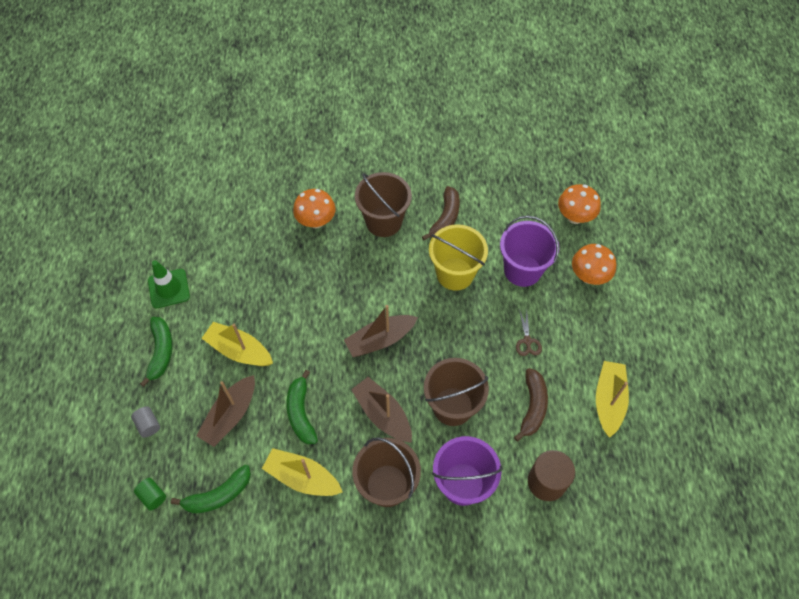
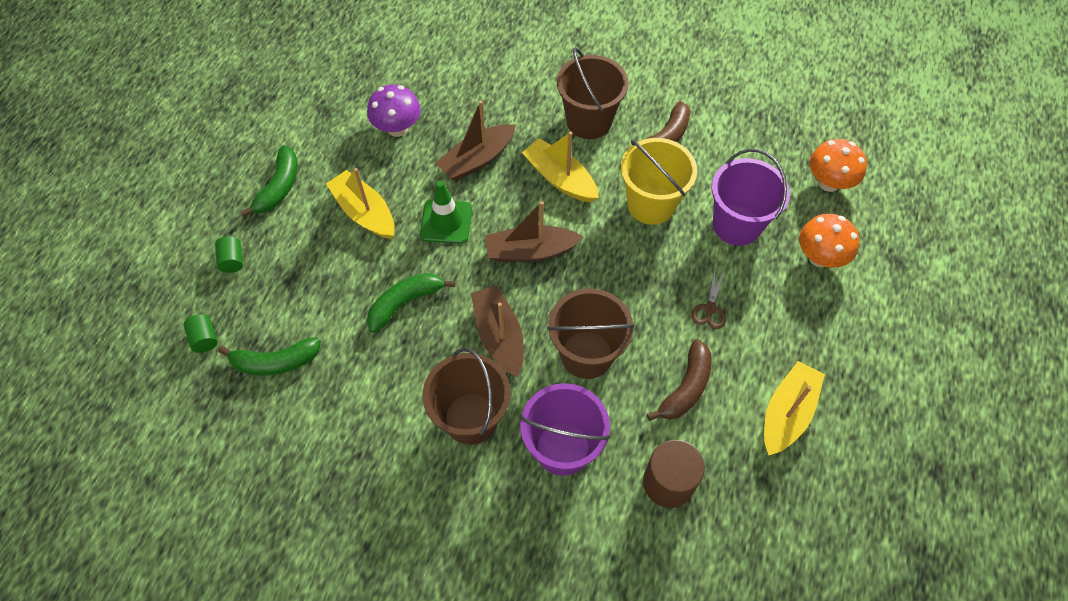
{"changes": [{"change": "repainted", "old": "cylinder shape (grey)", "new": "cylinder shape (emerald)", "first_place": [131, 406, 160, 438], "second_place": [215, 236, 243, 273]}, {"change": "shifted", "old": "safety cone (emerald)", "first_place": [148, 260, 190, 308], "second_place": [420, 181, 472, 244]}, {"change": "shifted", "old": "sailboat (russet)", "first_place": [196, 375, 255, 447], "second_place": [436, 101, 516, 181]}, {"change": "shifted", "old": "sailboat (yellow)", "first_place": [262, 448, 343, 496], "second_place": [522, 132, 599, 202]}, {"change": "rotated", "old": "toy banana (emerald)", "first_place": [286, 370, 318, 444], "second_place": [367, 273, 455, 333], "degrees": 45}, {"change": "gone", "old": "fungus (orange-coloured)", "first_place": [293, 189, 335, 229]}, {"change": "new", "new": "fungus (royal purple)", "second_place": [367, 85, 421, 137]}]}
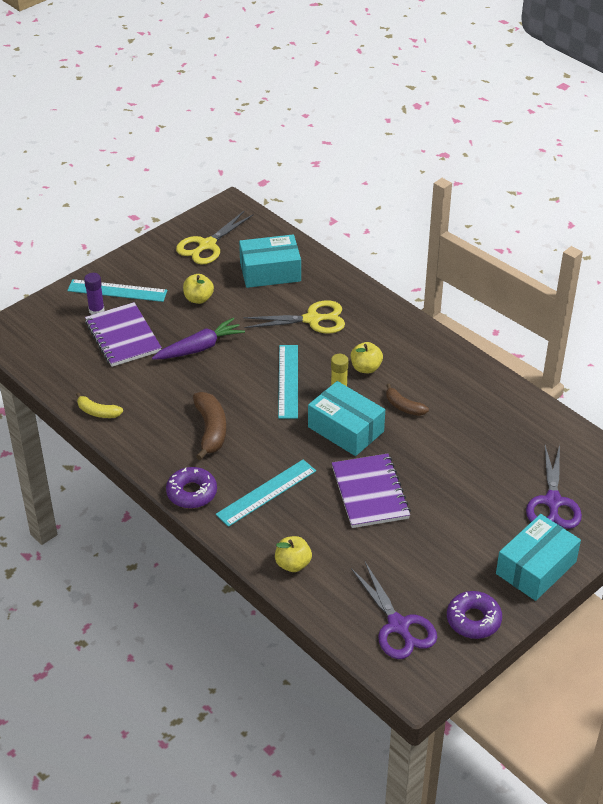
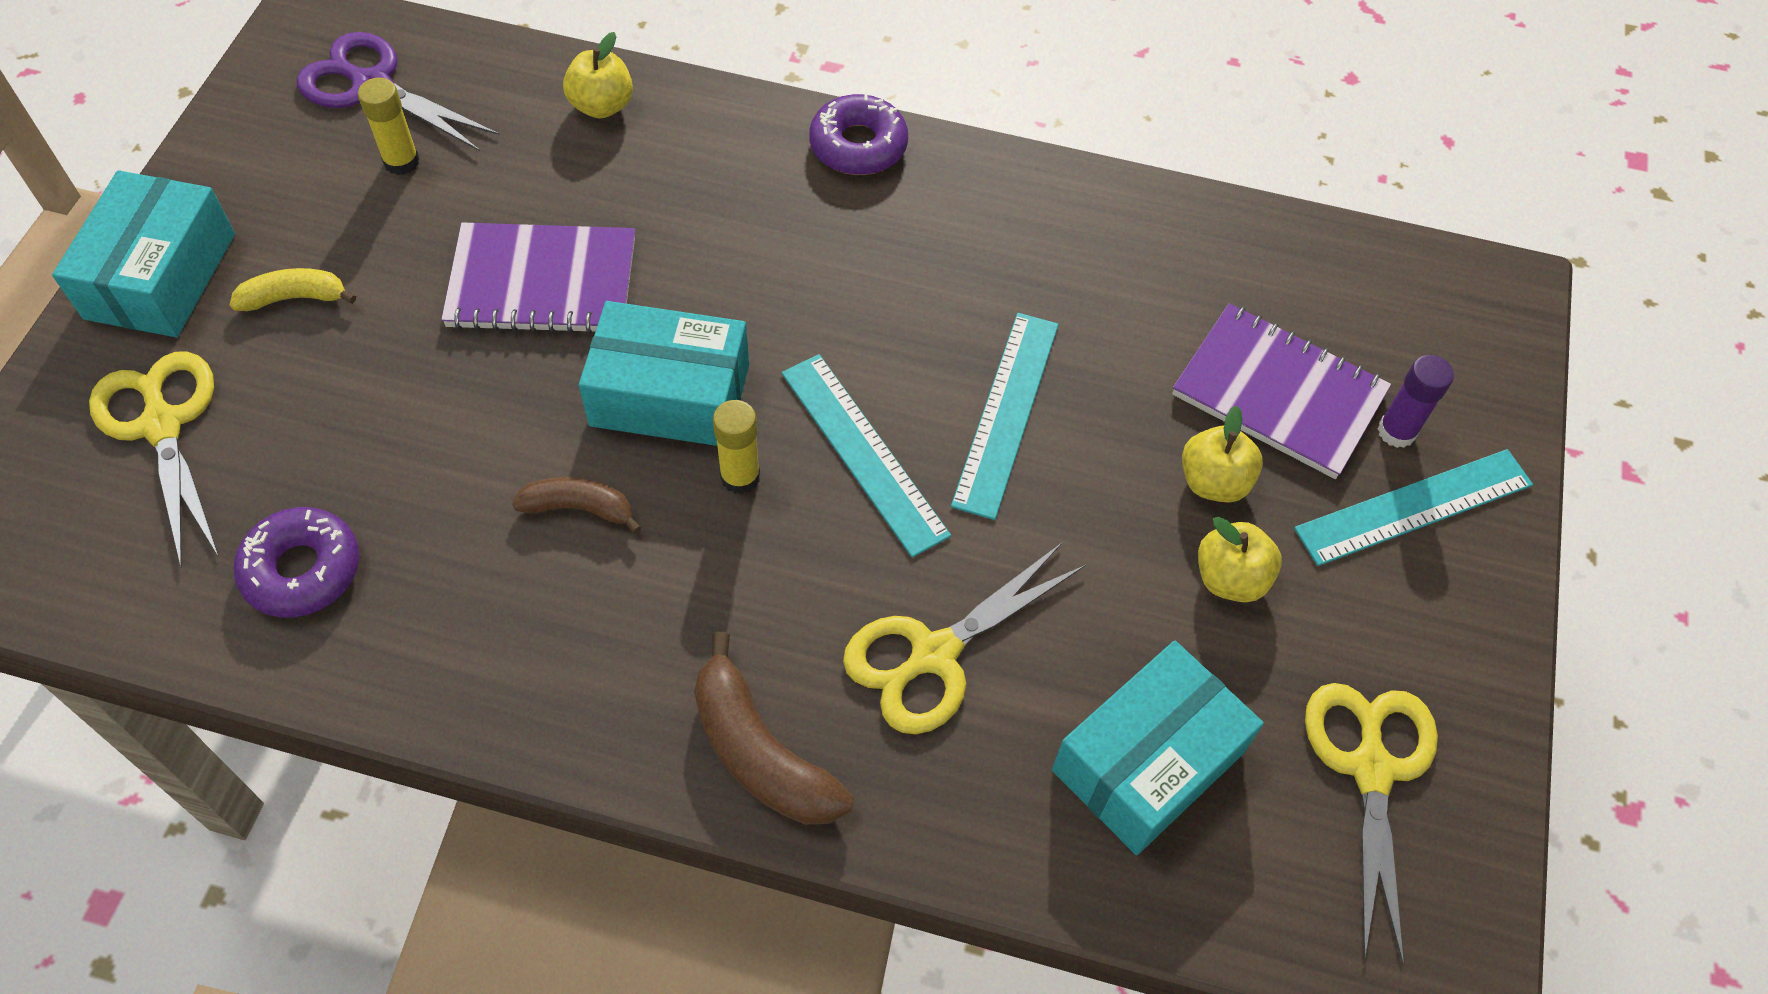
{"changes": [{"change": "shifted", "old": "toy banana (yellow)", "first_place": [76, 392, 123, 418], "second_place": [230, 268, 356, 311]}, {"change": "gone", "old": "toy carrot (royal purple)", "first_place": [152, 318, 245, 359]}, {"change": "shifted", "old": "toy banana (russet)", "first_place": [193, 392, 226, 460], "second_place": [694, 632, 854, 825]}, {"change": "shifted", "old": "ruler (teal)", "first_place": [216, 459, 316, 527], "second_place": [951, 313, 1059, 520]}, {"change": "rotated", "old": "notepad (royal purple)", "first_place": [332, 453, 411, 528], "second_place": [441, 223, 635, 334], "degrees": -45}, {"change": "shifted", "old": "apple (yellow)", "first_place": [351, 342, 383, 373], "second_place": [1182, 406, 1263, 503]}, {"change": "shifted", "old": "doughnut (royal purple)", "first_place": [447, 591, 502, 639], "second_place": [234, 507, 359, 618]}, {"change": "repainted", "old": "pair of scissors (royal purple)", "new": "pair of scissors (yellow)", "first_place": [526, 445, 582, 529], "second_place": [89, 351, 219, 568]}, {"change": "new", "new": "glue stick (yellow)", "second_place": [358, 78, 420, 175]}]}
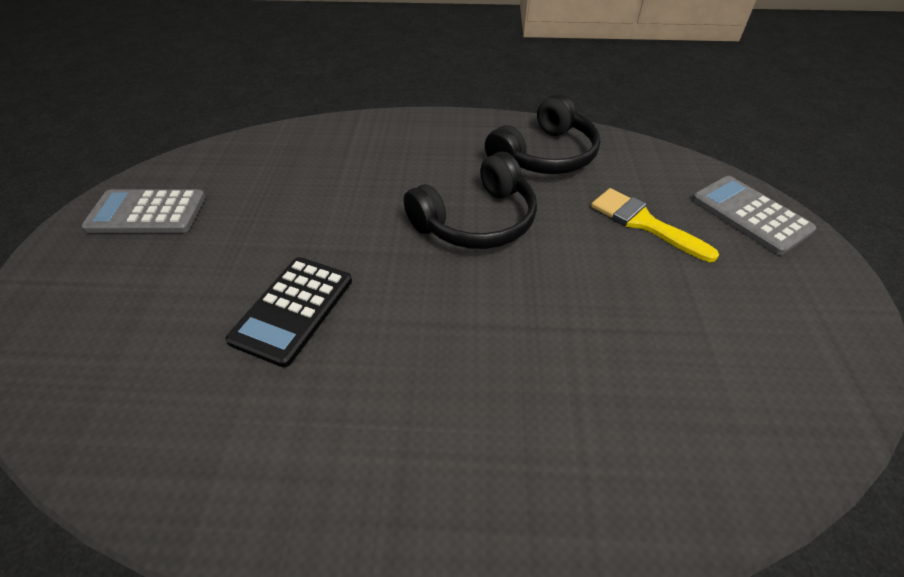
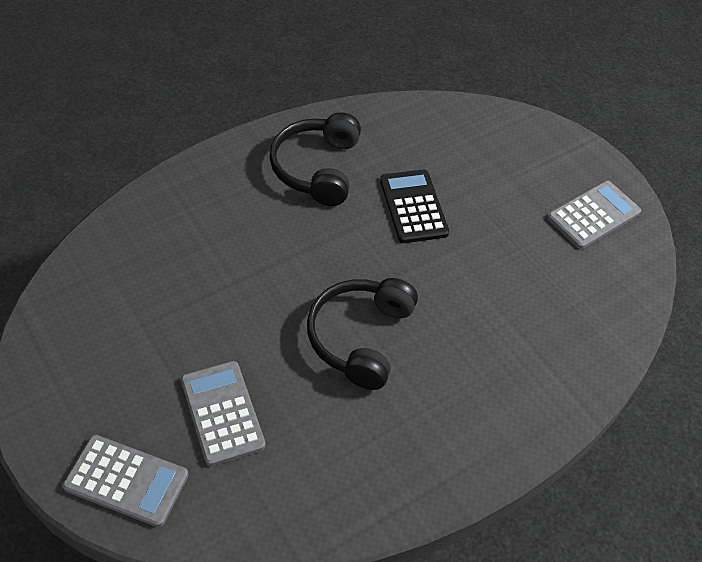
{"changes": [{"change": "shifted", "old": "headset (ebony)", "first_place": [485, 94, 600, 174], "second_place": [269, 112, 361, 206]}, {"change": "swapped", "old": "paintbrush (yellow)", "new": "adding machine (grey)", "first_place": [591, 188, 719, 262], "second_place": [181, 361, 266, 466]}]}
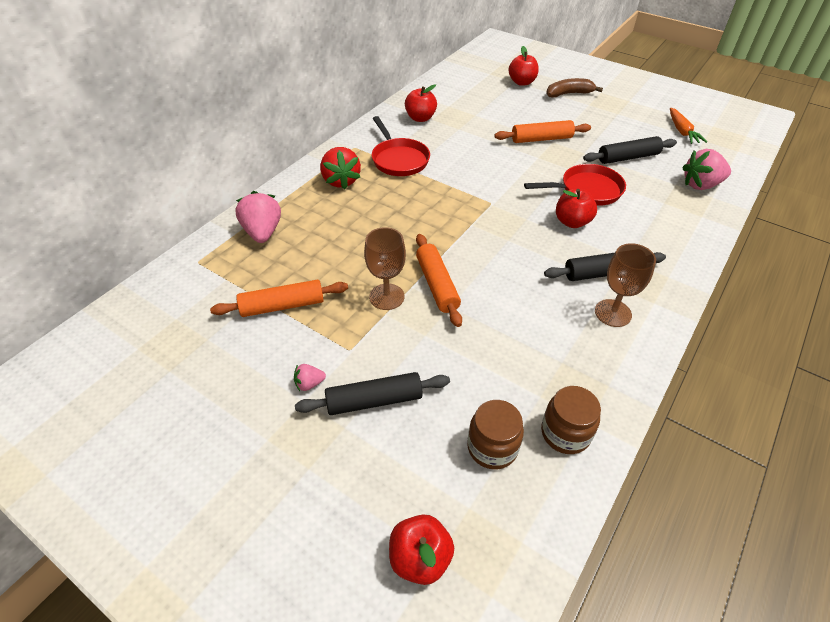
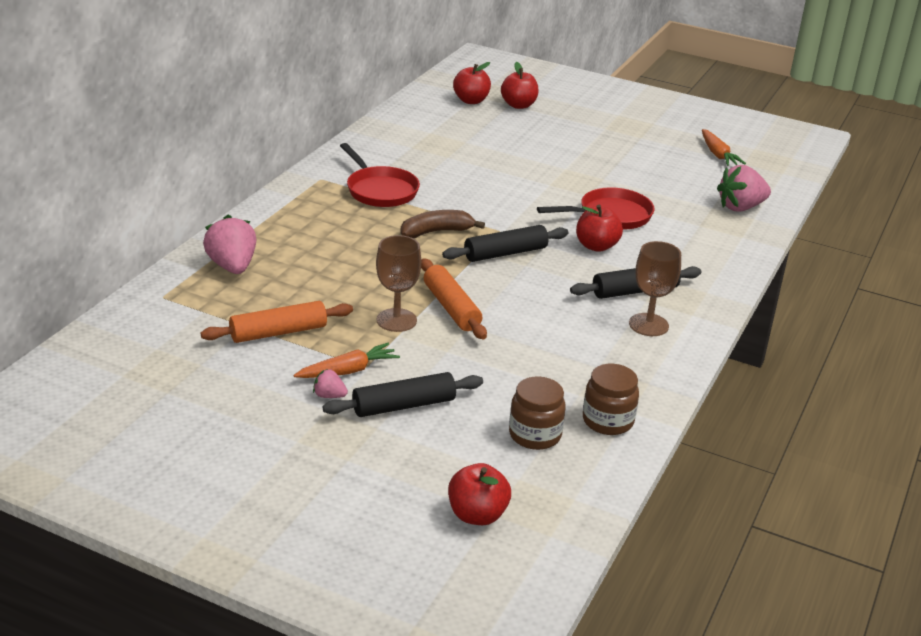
{"changes": [{"change": "rotated", "old": "strawberry (rose-pink)", "first_place": [294, 364, 326, 391], "second_place": [313, 369, 348, 398], "degrees": 45}, {"change": "gone", "old": "strawberry (crimson)", "first_place": [320, 147, 361, 189]}, {"change": "shifted", "old": "apple (crimson)", "first_place": [405, 84, 437, 122], "second_place": [453, 62, 491, 104]}, {"change": "gone", "old": "dough roller (orange-coloured)", "first_place": [494, 120, 591, 143]}, {"change": "shifted", "old": "toy banana (russet)", "first_place": [546, 78, 603, 98], "second_place": [400, 210, 485, 238]}, {"change": "shifted", "old": "dough roller (ebony)", "first_place": [583, 136, 677, 164], "second_place": [442, 225, 568, 262]}, {"change": "new", "new": "toy carrot (orange-coloured)", "second_place": [294, 343, 400, 378]}]}
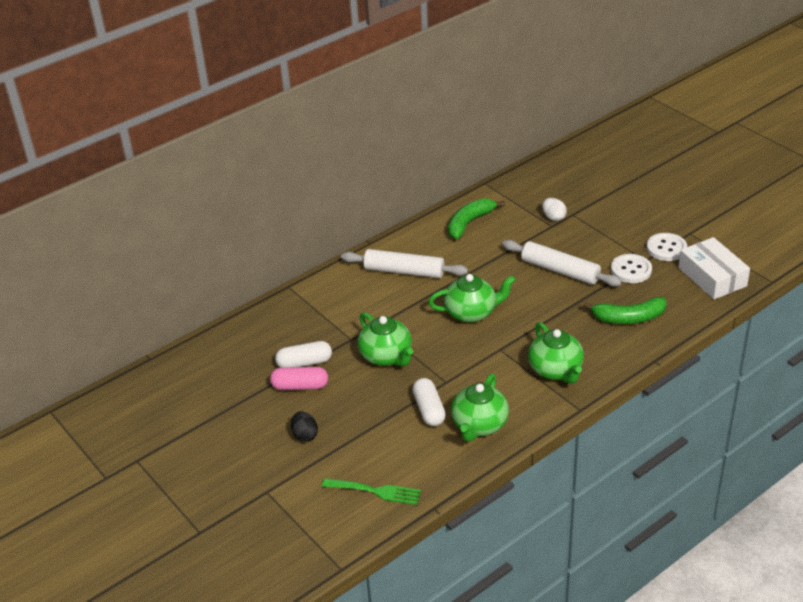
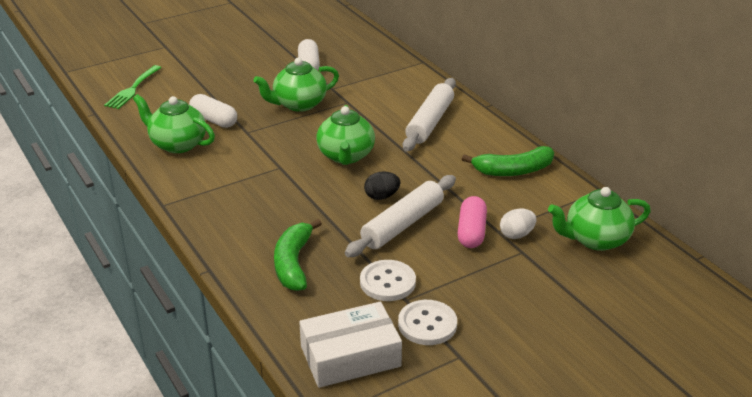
{"changes": [{"change": "shifted", "old": "pill shape (rose-pink)", "first_place": [270, 367, 328, 390], "second_place": [457, 196, 487, 248]}, {"change": "shifted", "old": "toy egg (ebony)", "first_place": [291, 411, 318, 442], "second_place": [364, 171, 401, 200]}, {"change": "rotated", "old": "pill shape (snow-white)", "first_place": [412, 378, 446, 426], "second_place": [189, 94, 237, 128], "degrees": 45}, {"change": "rotated", "old": "toy banana (emerald)", "first_place": [448, 198, 505, 239], "second_place": [462, 146, 554, 176], "degrees": 120}, {"change": "shifted", "old": "china teapot (emerald)", "first_place": [528, 322, 584, 384], "second_place": [548, 187, 651, 251]}]}
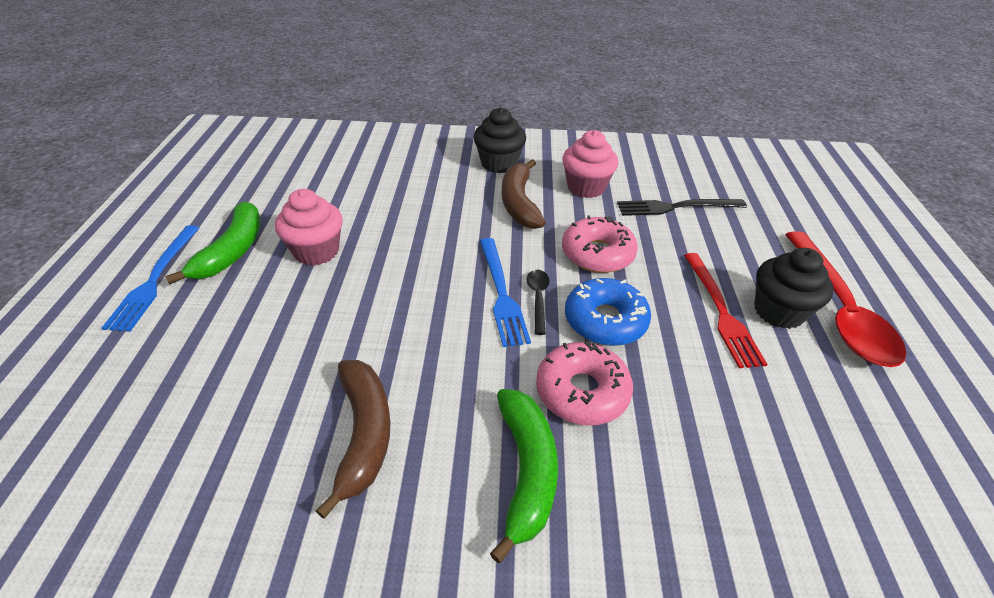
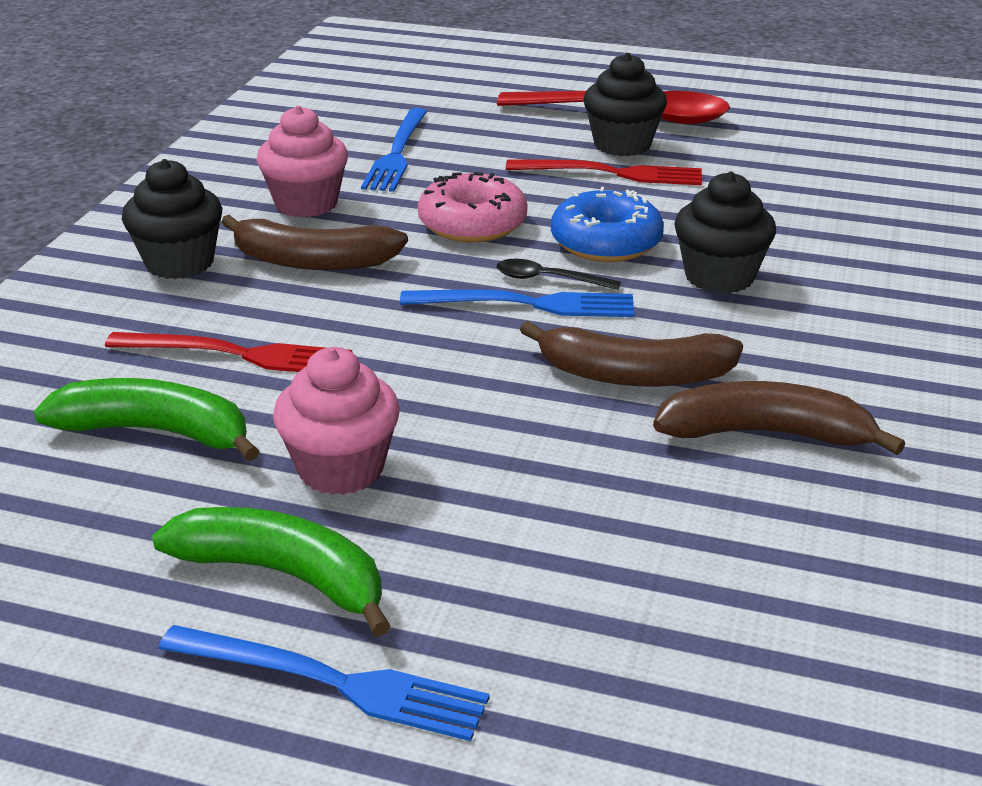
{"changes": [{"change": "shifted", "old": "toy banana (emerald)", "first_place": [490, 389, 558, 563], "second_place": [34, 378, 260, 461]}, {"change": "swapped", "old": "doughnut (rose-pink)", "new": "cupcake (ebony)", "first_place": [536, 341, 633, 426], "second_place": [674, 172, 776, 294]}, {"change": "repainted", "old": "fork (ebony)", "new": "fork (blue)", "first_place": [617, 199, 747, 216], "second_place": [361, 108, 427, 192]}, {"change": "new", "new": "fork (crimson)", "second_place": [105, 332, 352, 372]}, {"change": "new", "new": "toy banana (russet)", "second_place": [520, 321, 743, 387]}]}
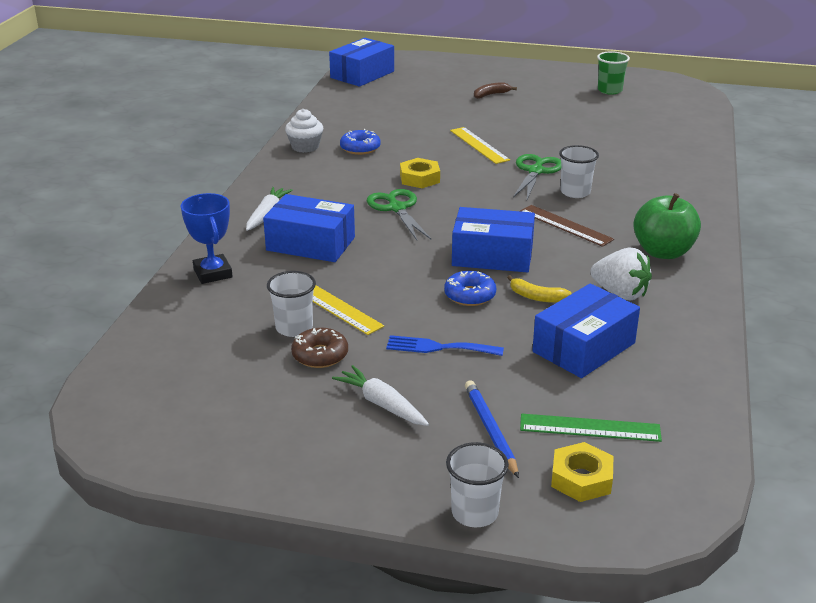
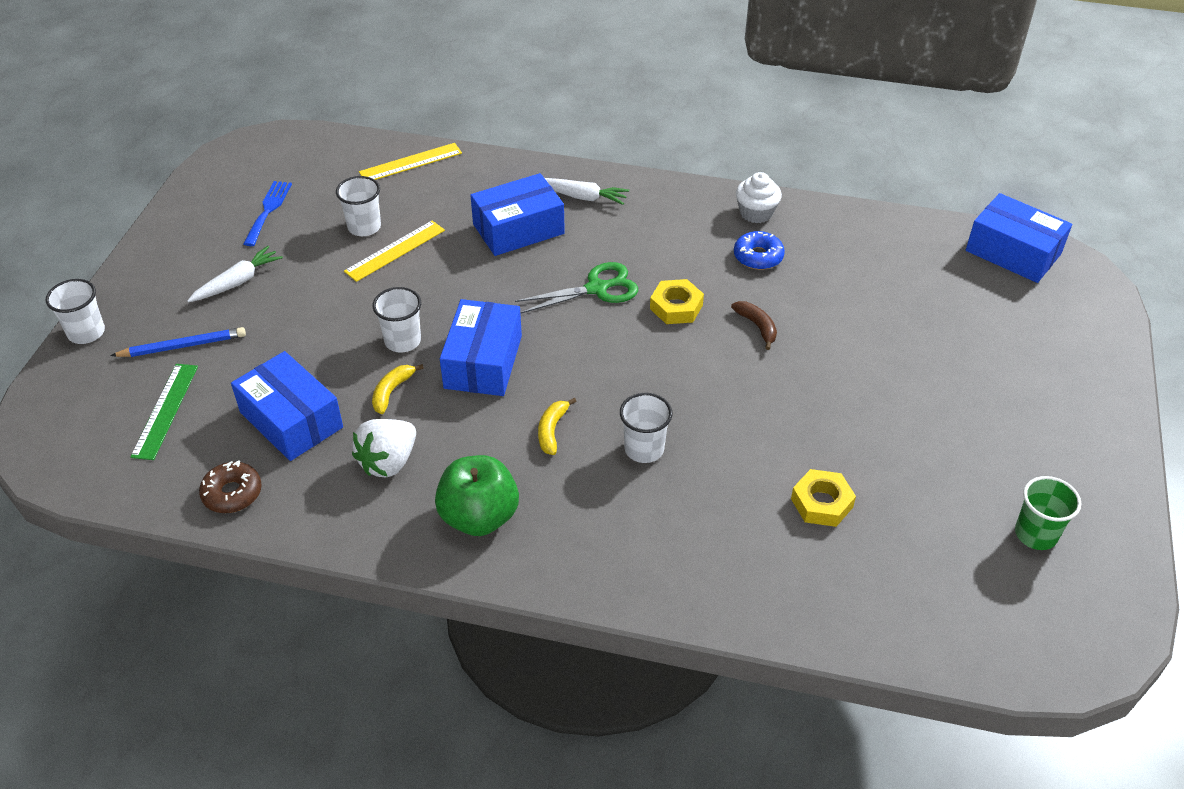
{"changes": [{"change": "gone", "old": "prize cup (blue)", "first_place": [181, 193, 233, 284]}, {"change": "rotated", "old": "box (blue)", "first_place": [263, 194, 355, 262], "second_place": [470, 173, 565, 256], "degrees": 45}, {"change": "shifted", "old": "doughnut (russet)", "first_place": [291, 328, 348, 368], "second_place": [199, 460, 262, 513]}, {"change": "shifted", "old": "fork (blue)", "first_place": [386, 335, 504, 356], "second_place": [243, 181, 292, 246]}, {"change": "swapped", "old": "doughnut (blue)", "new": "beaker (snow-white)", "first_place": [444, 271, 496, 306], "second_place": [373, 287, 421, 353]}, {"change": "shifted", "old": "ruler (yellow)", "first_place": [450, 127, 510, 164], "second_place": [359, 143, 462, 180]}, {"change": "shifted", "old": "toy banana (russet)", "first_place": [474, 82, 517, 99], "second_place": [731, 301, 777, 350]}, {"change": "gone", "old": "pair of scissors (emerald)", "first_place": [513, 154, 561, 199]}, {"change": "swapped", "old": "ruler (russet)", "new": "toy banana (yellow)", "first_place": [520, 205, 614, 247], "second_place": [538, 398, 577, 455]}, {"change": "shifted", "old": "nut (yellow)", "first_place": [551, 442, 613, 502], "second_place": [791, 469, 856, 527]}]}
